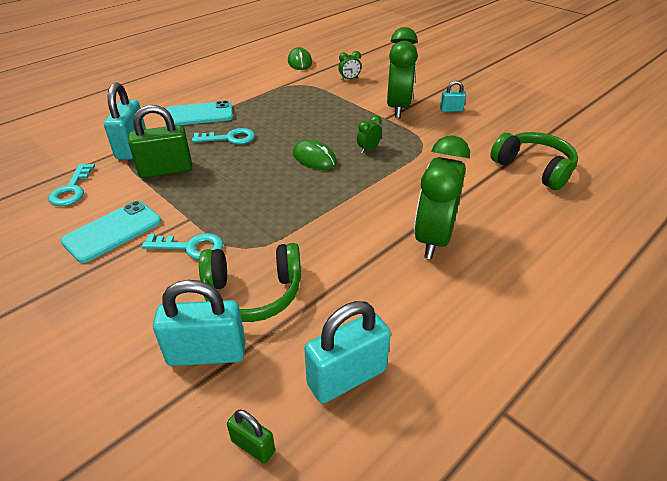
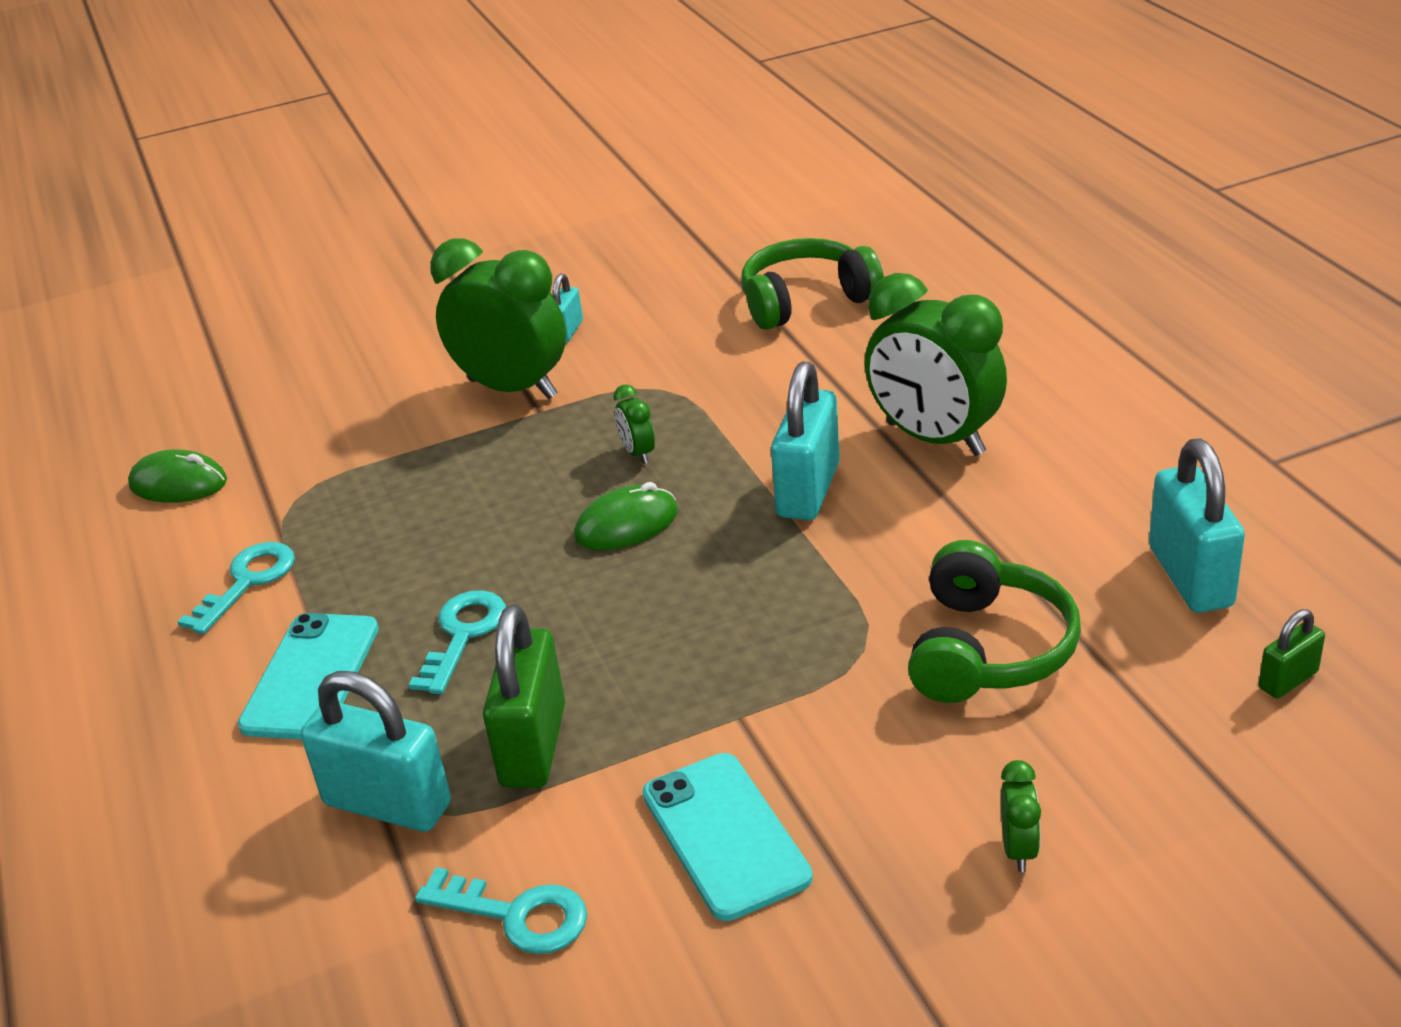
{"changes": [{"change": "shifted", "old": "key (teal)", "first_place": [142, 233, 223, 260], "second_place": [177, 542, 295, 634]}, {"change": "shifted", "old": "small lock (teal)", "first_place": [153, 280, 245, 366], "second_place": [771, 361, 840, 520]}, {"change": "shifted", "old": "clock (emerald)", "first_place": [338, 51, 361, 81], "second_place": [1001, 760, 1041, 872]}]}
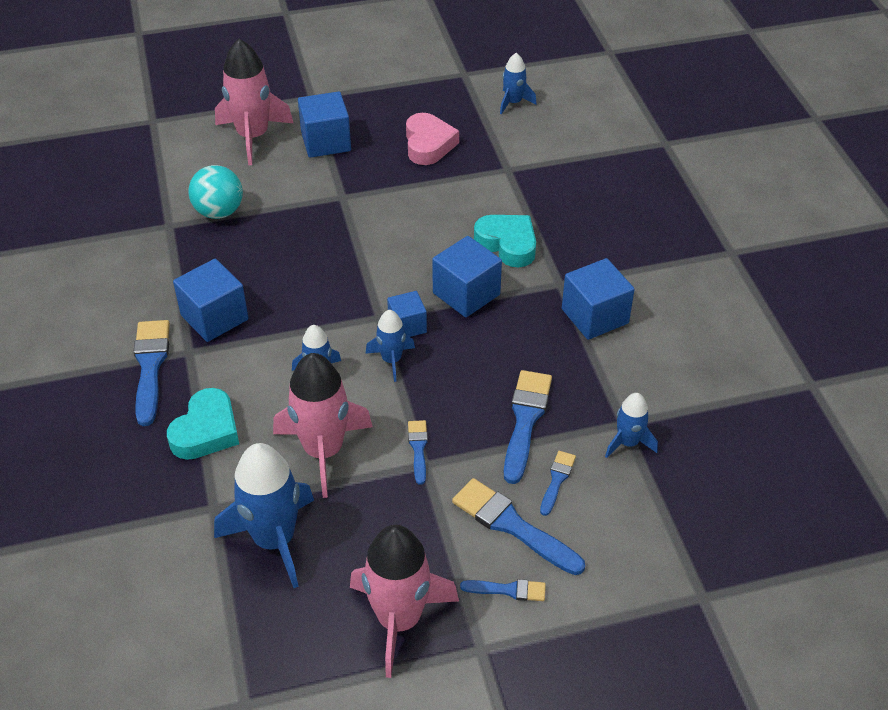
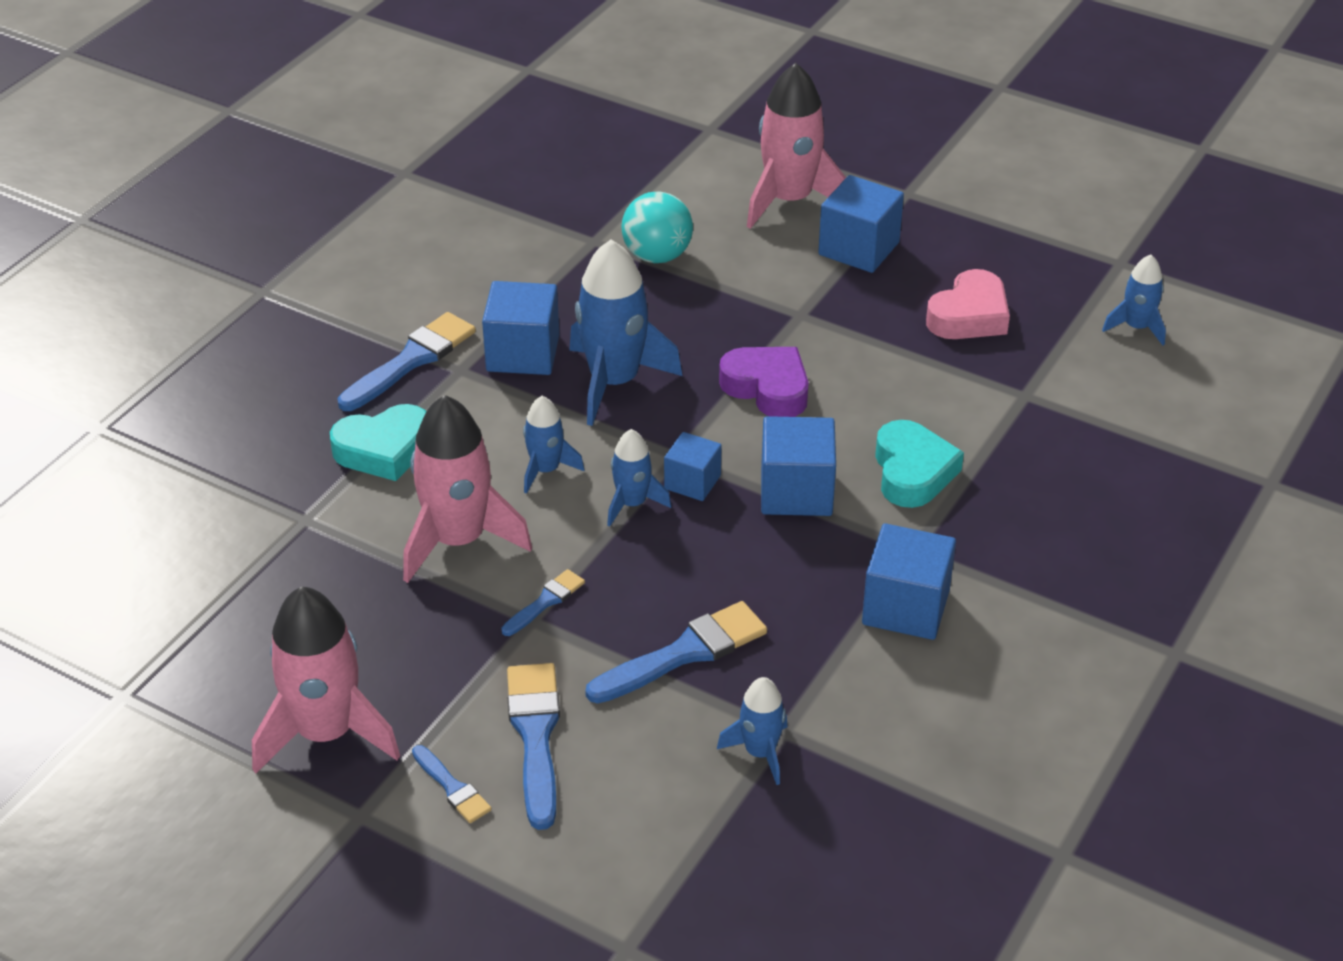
{"changes": [{"change": "shifted", "old": "toy rocket (blue)", "first_place": [214, 443, 314, 588], "second_place": [569, 240, 682, 426]}, {"change": "gone", "old": "paintbrush (blue)", "first_place": [540, 451, 576, 516]}, {"change": "new", "new": "heart shape (royal purple)", "second_place": [719, 347, 809, 417]}]}
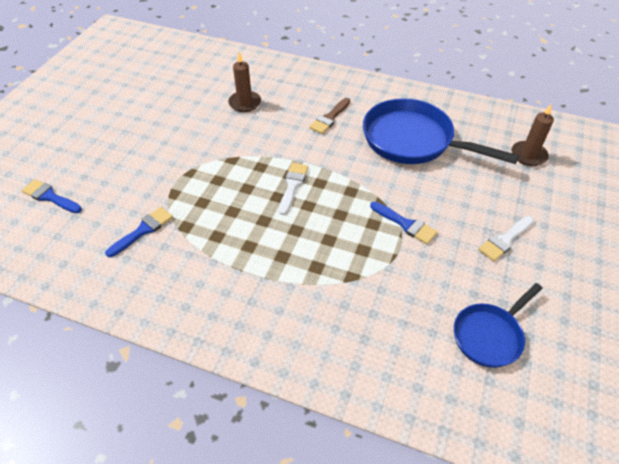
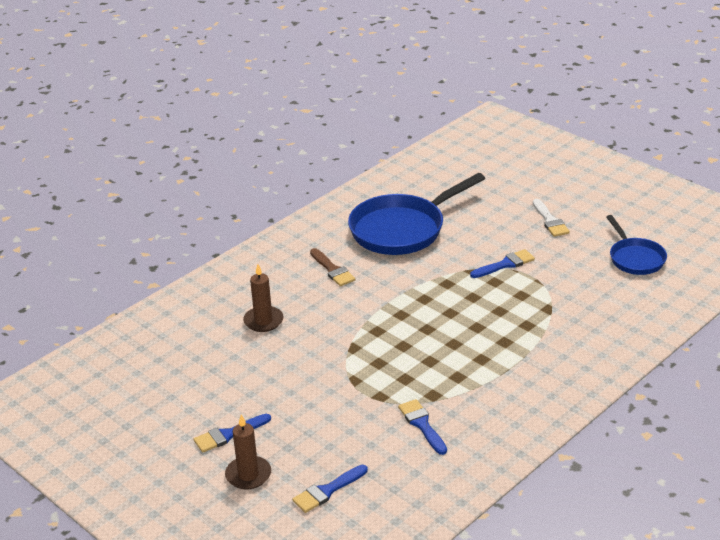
{"changes": [{"change": "gone", "old": "paintbrush (snow-white)", "first_place": [279, 163, 308, 215]}, {"change": "shifted", "old": "wax candle (russet)", "first_place": [512, 104, 554, 166], "second_place": [225, 414, 271, 490]}, {"change": "new", "new": "paintbrush (blue)", "second_place": [194, 414, 271, 453]}]}
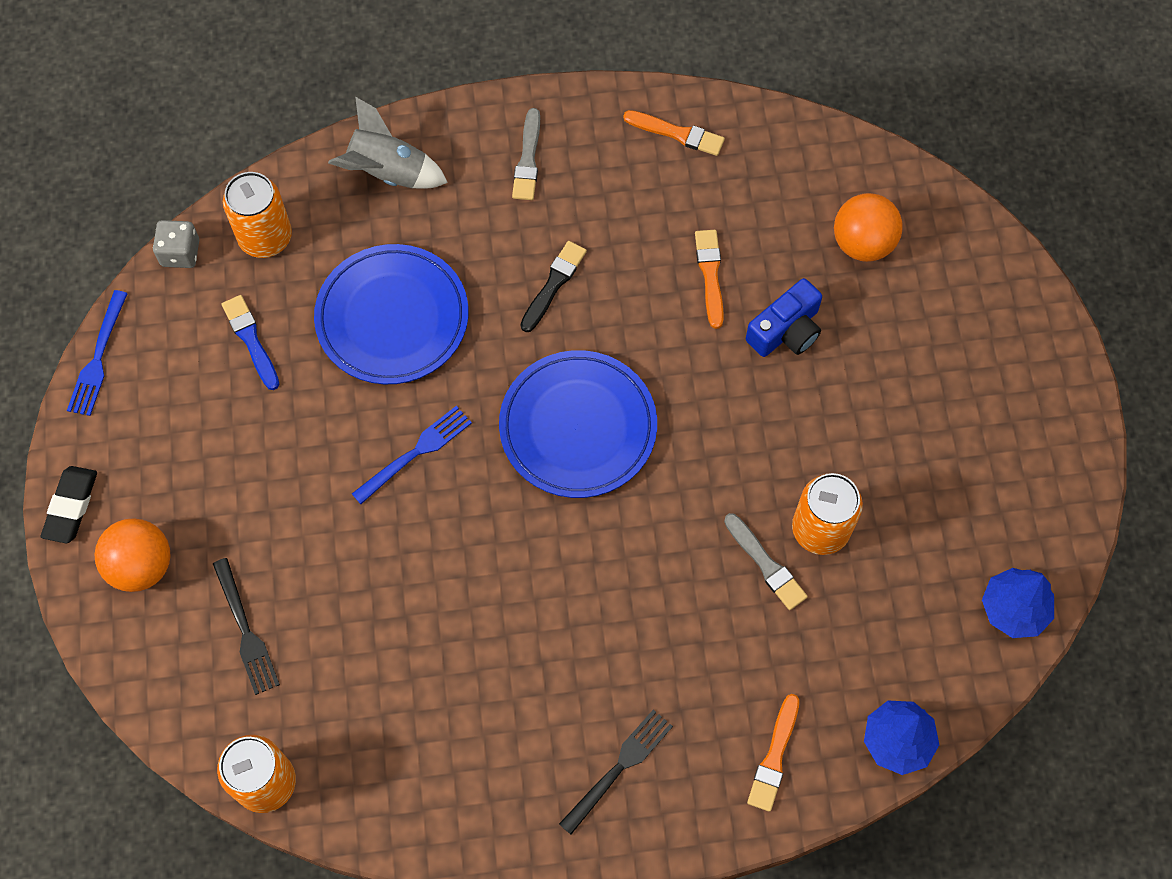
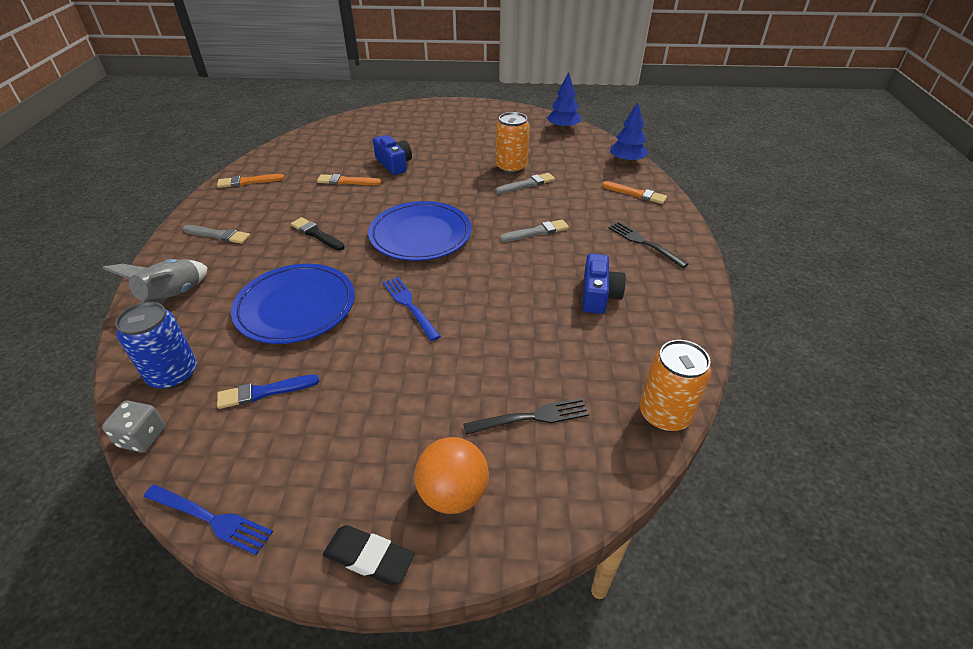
{"changes": [{"change": "repainted", "old": "soda can (orange-coloured)", "new": "soda can (blue)", "first_place": [223, 172, 292, 258], "second_place": [115, 302, 197, 389]}, {"change": "rotated", "old": "paintbrush (orange-coloured)", "first_place": [623, 110, 725, 156], "second_place": [217, 174, 285, 188], "degrees": -135}, {"change": "gone", "old": "play ball (orange-coloured)", "first_place": [834, 193, 903, 262]}, {"change": "new", "new": "paintbrush (grey)", "second_place": [500, 219, 569, 242]}, {"change": "new", "new": "compact camera (blue)", "second_place": [583, 254, 626, 314]}]}
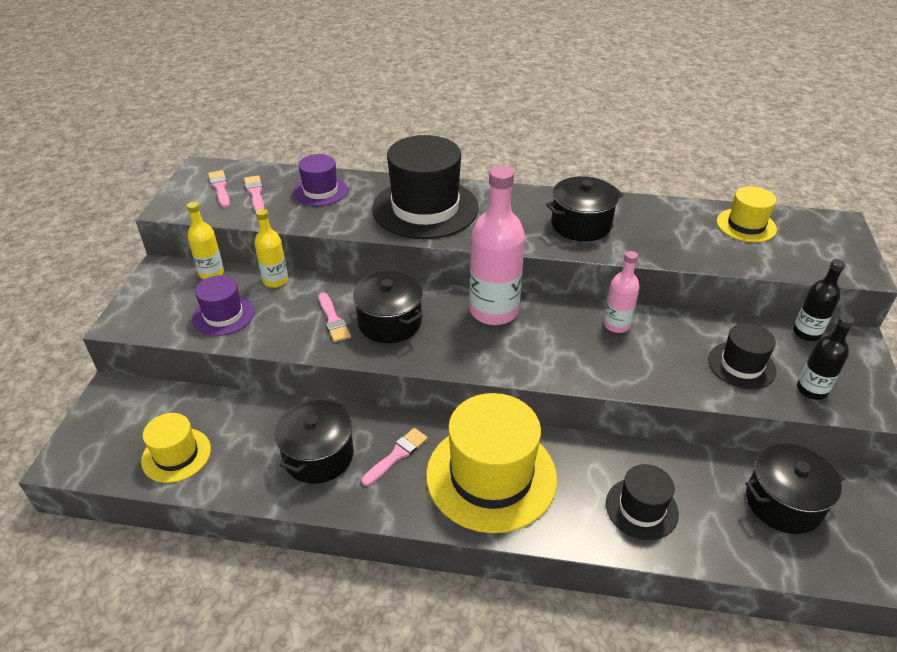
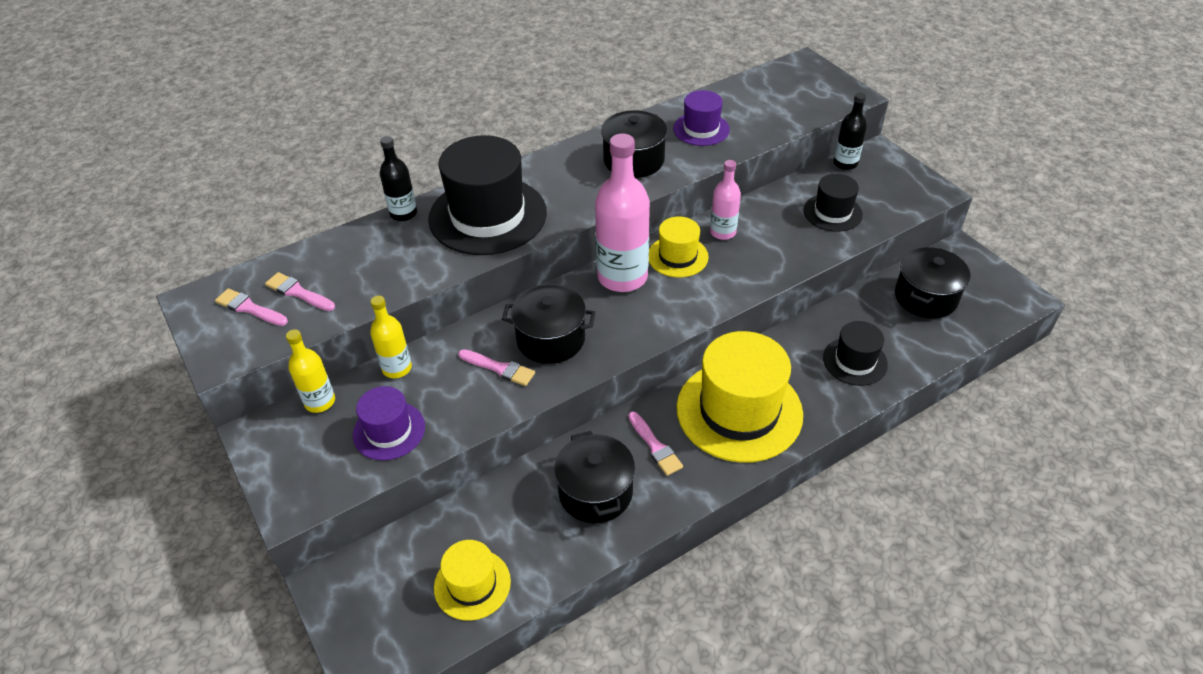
{"changes": [{"change": "shifted", "old": "hat (royal purple)", "first_place": [293, 154, 348, 206], "second_place": [673, 90, 730, 146]}, {"change": "rotated", "old": "paintbrush (rose-pink)", "first_place": [362, 428, 428, 486], "second_place": [628, 412, 683, 476], "degrees": 150}, {"change": "shifted", "old": "hat (yellow)", "first_place": [717, 186, 777, 242], "second_place": [649, 217, 709, 278]}, {"change": "shifted", "old": "bottle (ebony)", "first_place": [797, 314, 855, 400], "second_place": [380, 136, 417, 221]}]}
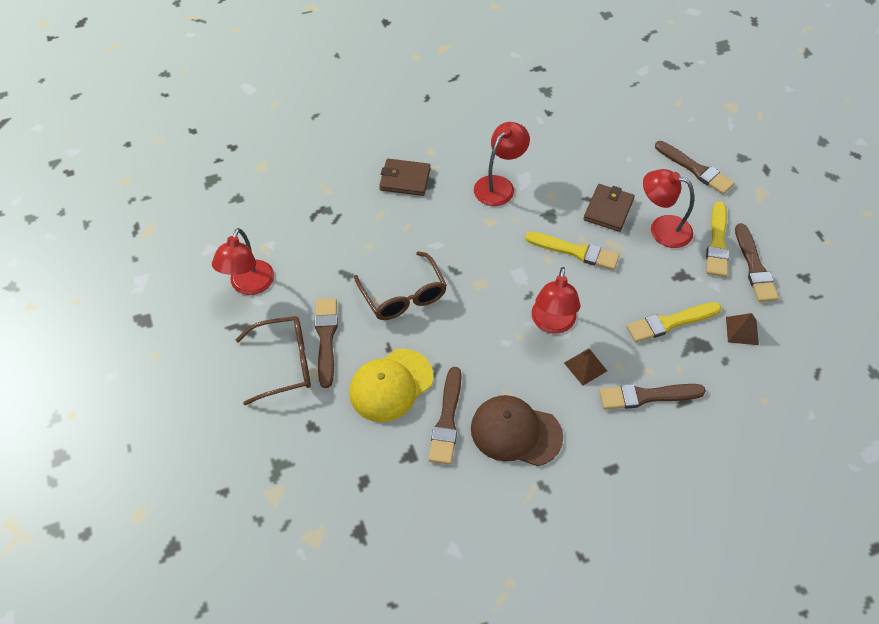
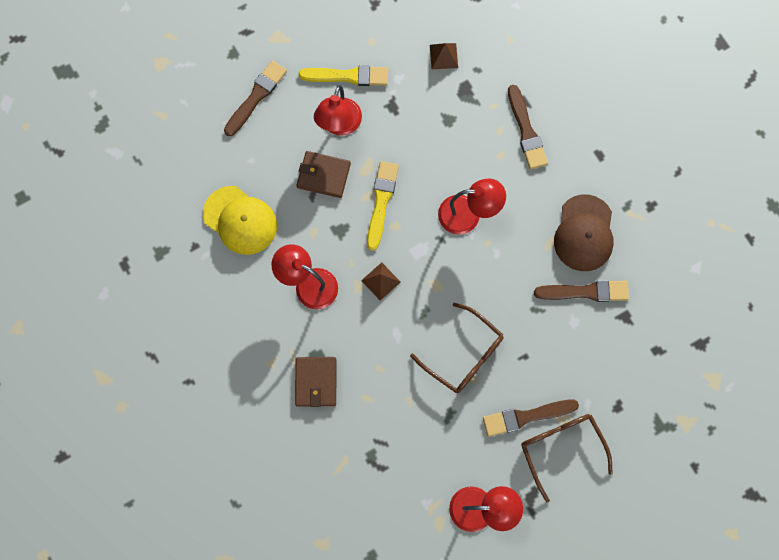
{"changes": [{"change": "shifted", "old": "peaked cap (yellow)", "first_place": [349, 349, 433, 422], "second_place": [203, 186, 277, 255]}, {"change": "rotated", "old": "eyeglasses (russet)", "first_place": [354, 251, 447, 320], "second_place": [410, 303, 503, 393], "degrees": 75}, {"change": "shifted", "old": "pyramid shape (russet)", "first_place": [564, 349, 607, 385], "second_place": [361, 262, 401, 301]}, {"change": "gone", "old": "paintbrush (yellow)", "first_place": [626, 302, 722, 342]}, {"change": "gone", "old": "paintbrush (russet)", "first_place": [735, 223, 779, 302]}]}
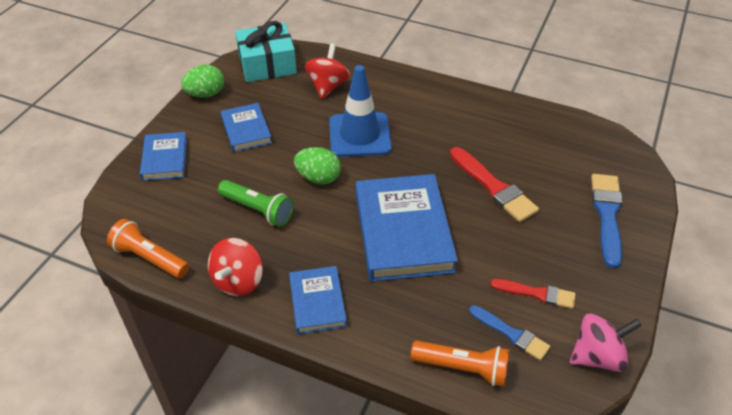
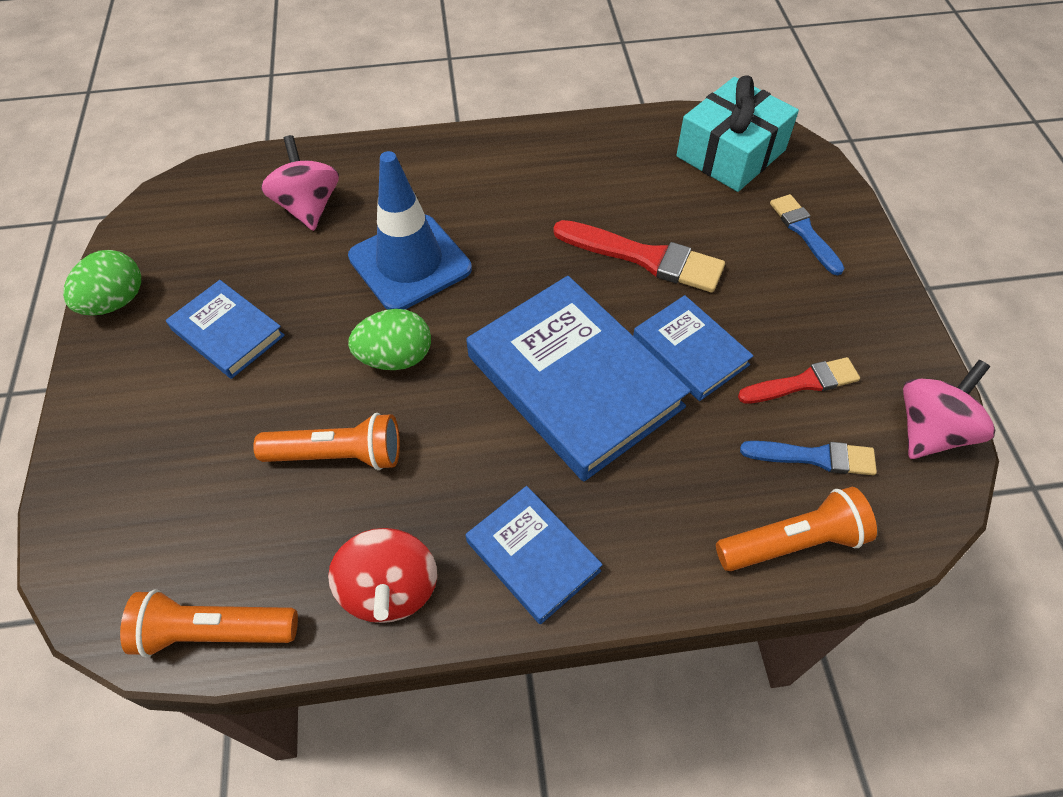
{"changes": [{"change": "shifted", "old": "book (blue)", "first_place": [140, 132, 187, 181], "second_place": [633, 295, 754, 401]}, {"change": "repainted", "old": "pocket torch (emerald)", "new": "pocket torch (orange-coloured)", "first_place": [218, 180, 294, 227], "second_place": [253, 413, 400, 470]}, {"change": "shifted", "old": "present (teal)", "first_place": [235, 21, 297, 82], "second_place": [676, 76, 799, 192]}, {"change": "repainted", "old": "toy top (crimson)", "new": "toy top (rose-pink)", "first_place": [305, 44, 350, 99], "second_place": [261, 135, 339, 231]}, {"change": "scaled", "old": "paintbrush (blue)", "first_place": [591, 174, 622, 269], "second_place": [770, 194, 844, 275], "factor": 0.64}]}
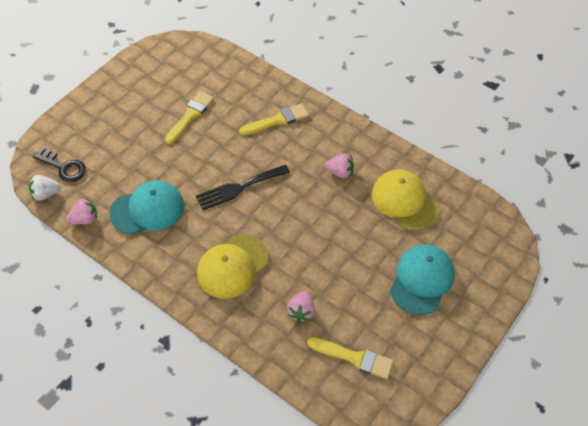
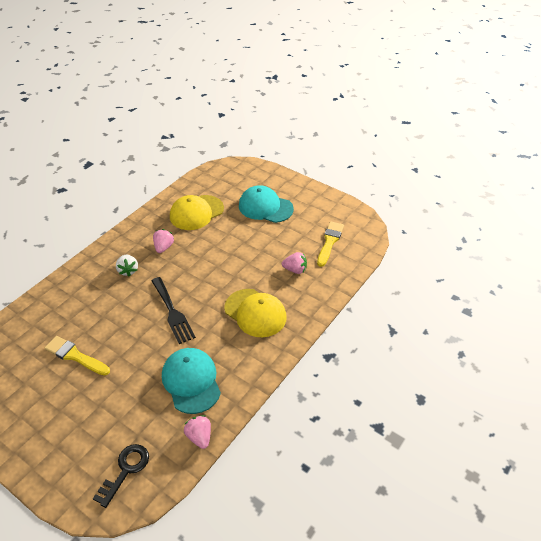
{"changes": [{"change": "shifted", "old": "strawberry (snow-white)", "first_place": [29, 175, 61, 201], "second_place": [116, 255, 138, 277]}, {"change": "gone", "old": "paintbrush (yellow)", "first_place": [239, 103, 309, 135]}]}
